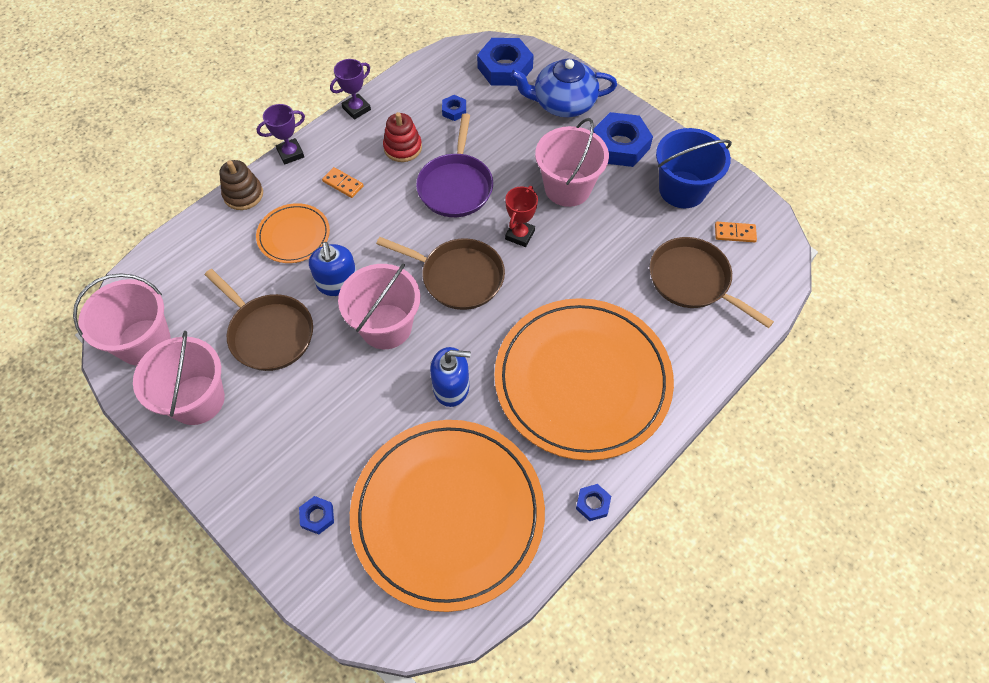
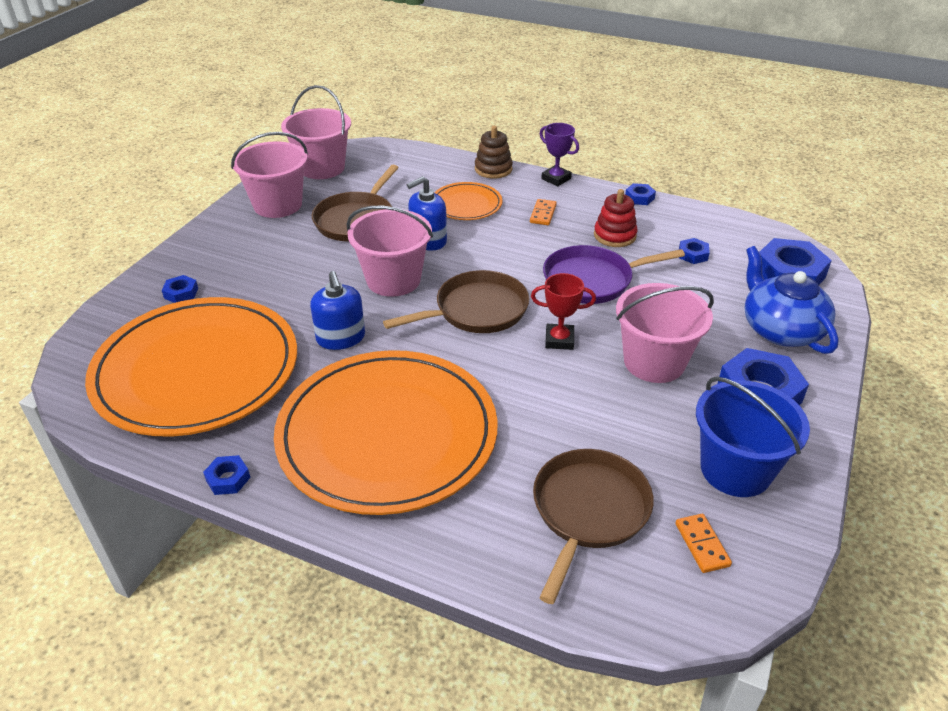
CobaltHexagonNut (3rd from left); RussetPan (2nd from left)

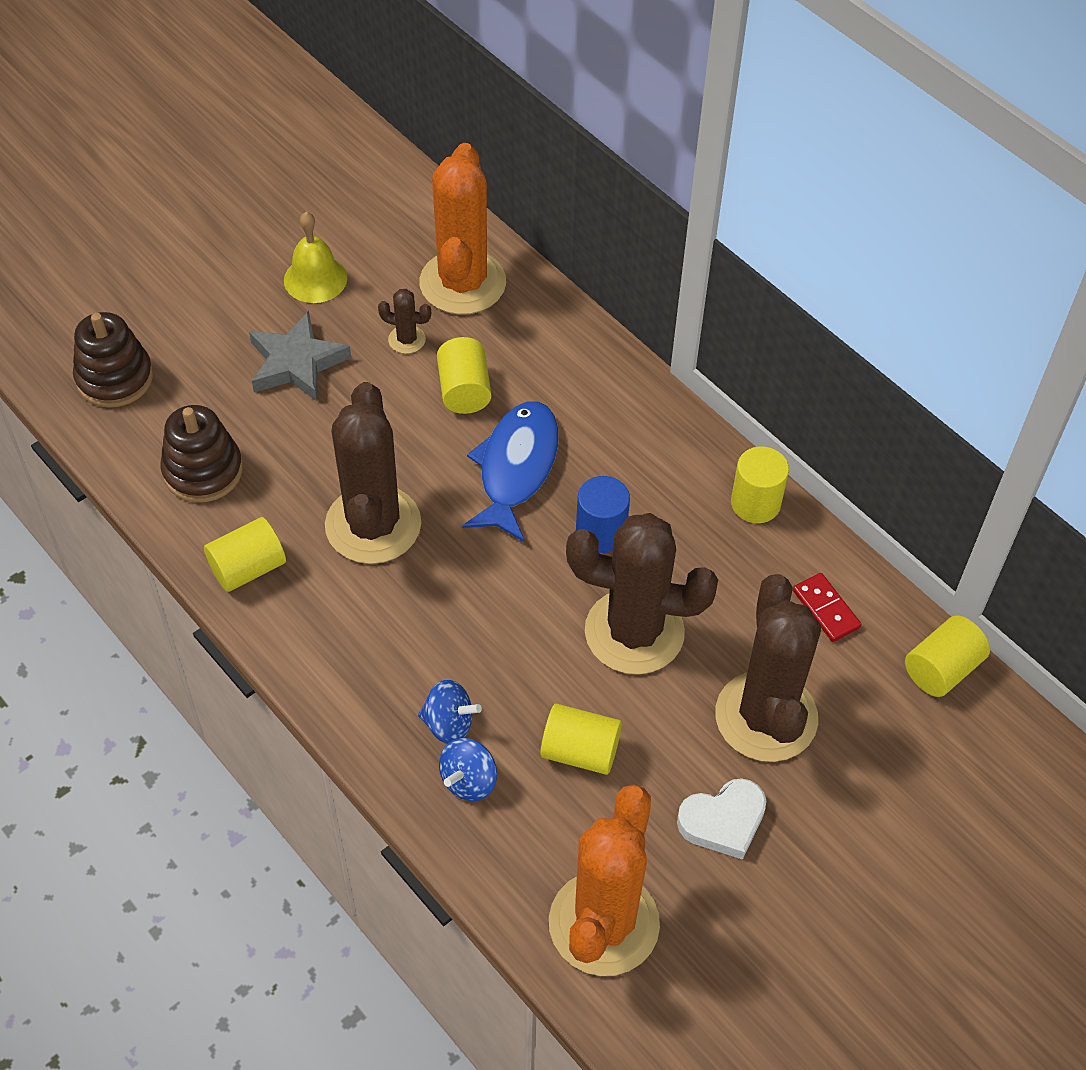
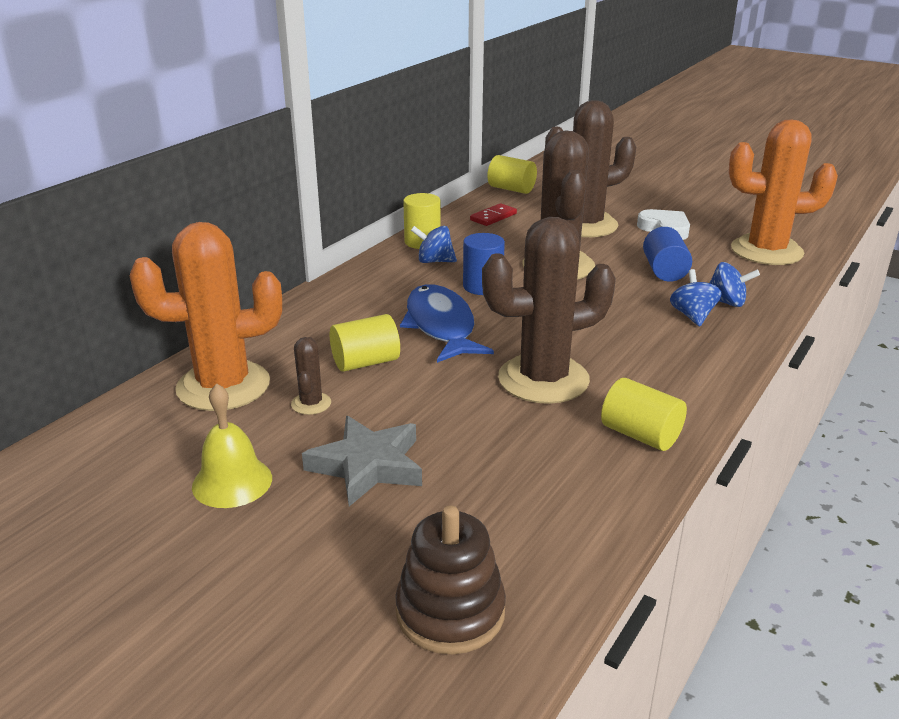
RussetStackingToy (2nd from left in the first image); CobaltFish; CobaltCylinder (2nd from left); CobaltSpinningTop (1st from left)

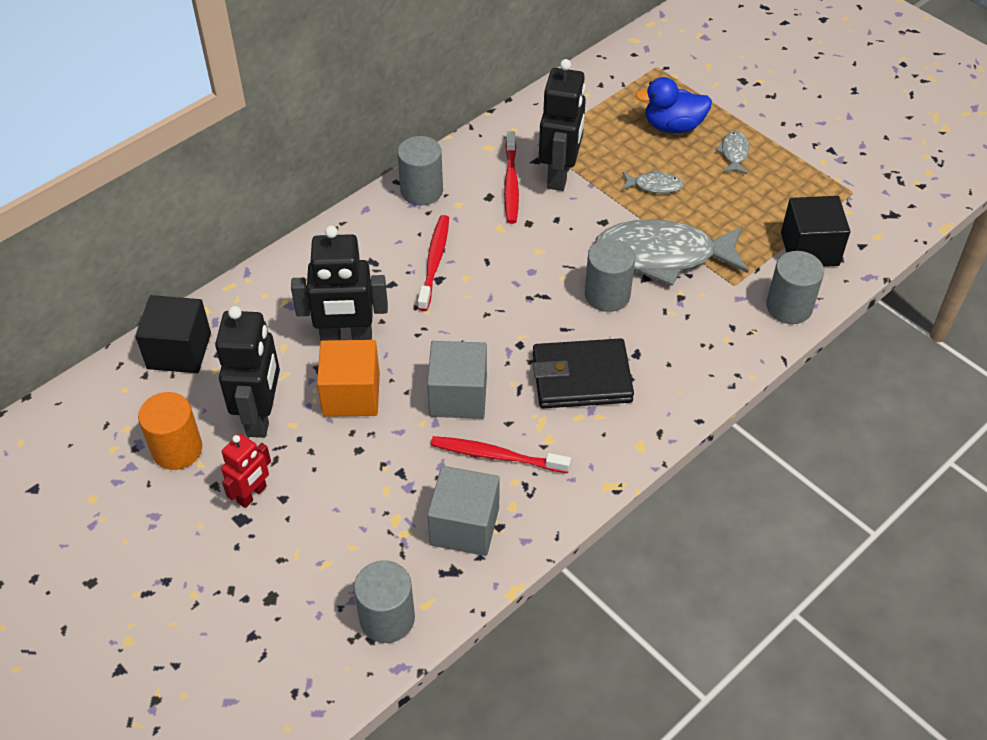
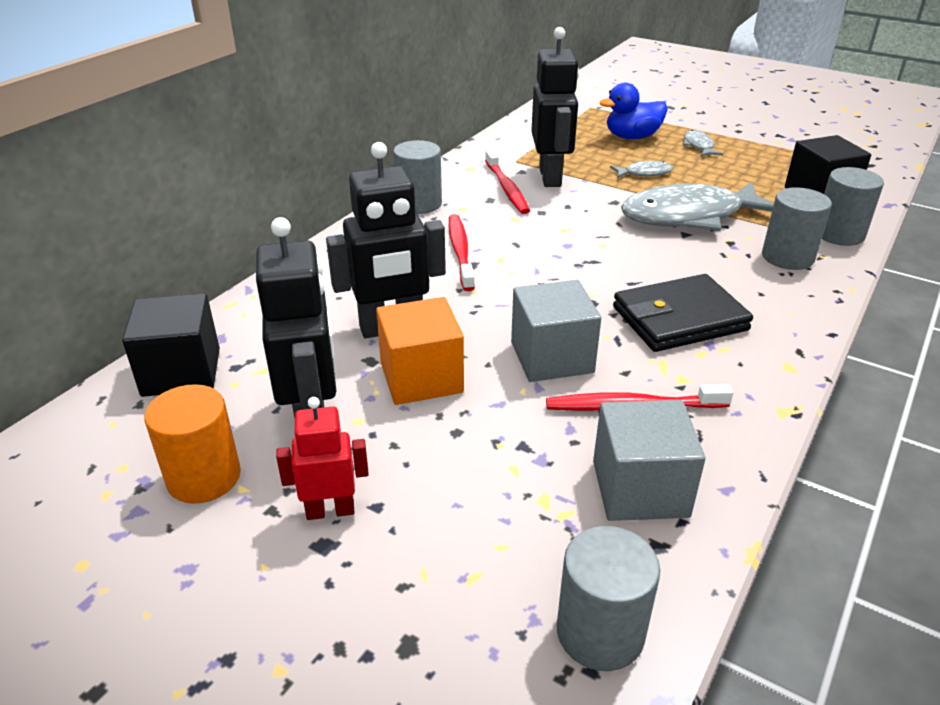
ScarletRobotFigure; GrayCylinder (3rd from left)

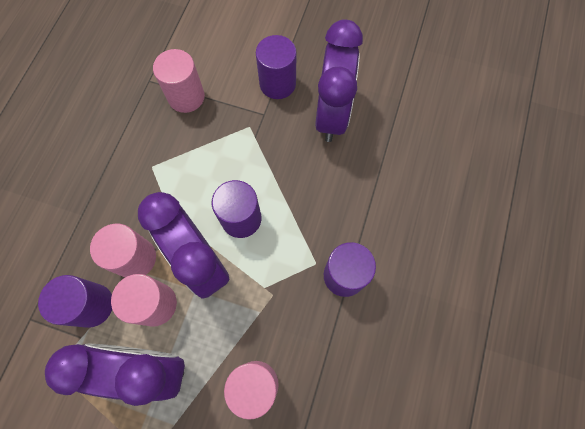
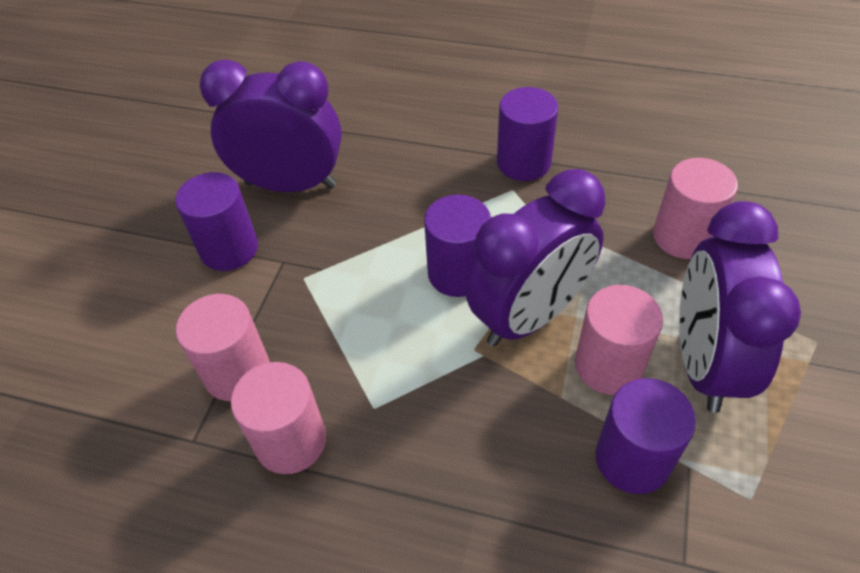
RosePinkCylinder (2nd from left)

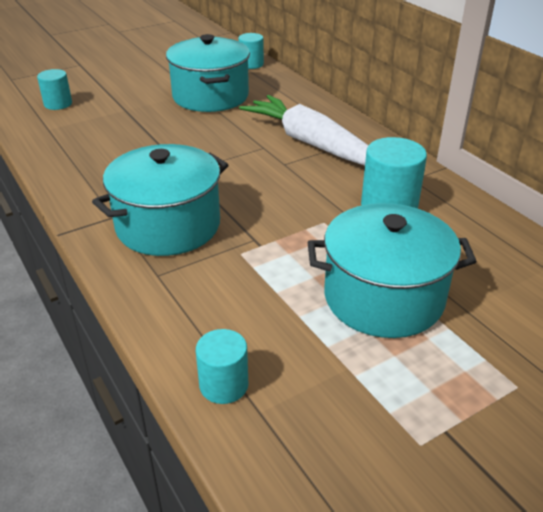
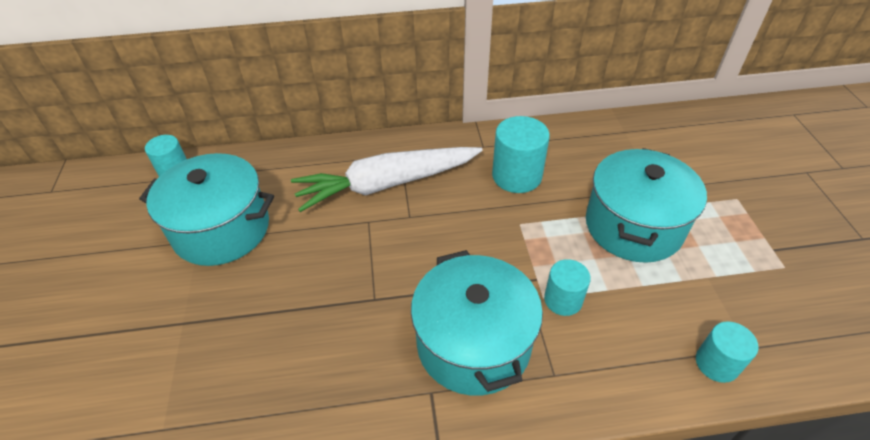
AquaCylinder (3rd from left)

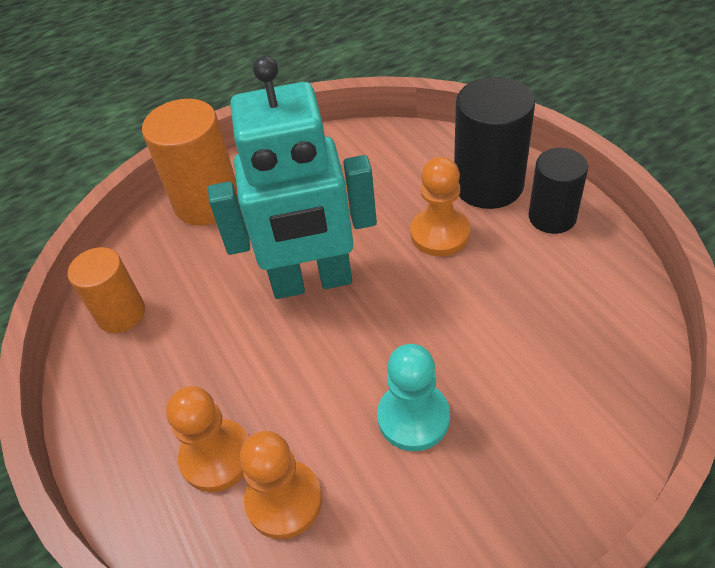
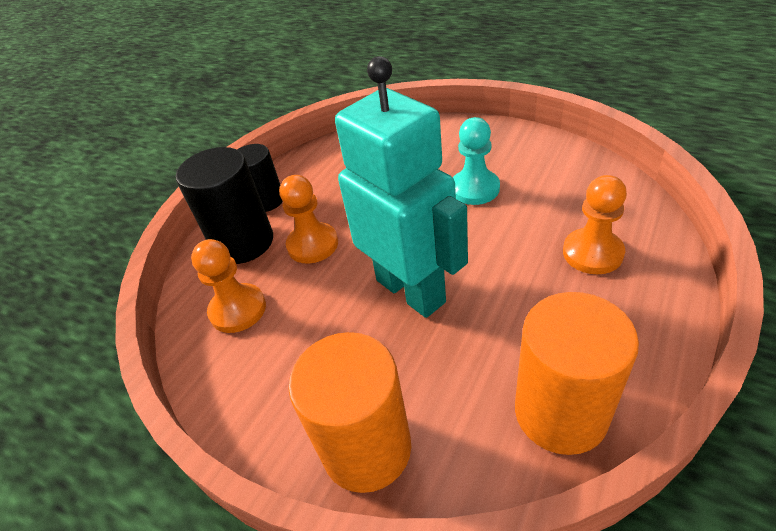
OrangeColouredCylinder (2nd from left); OrangeColouredGamePawn (1st from left)

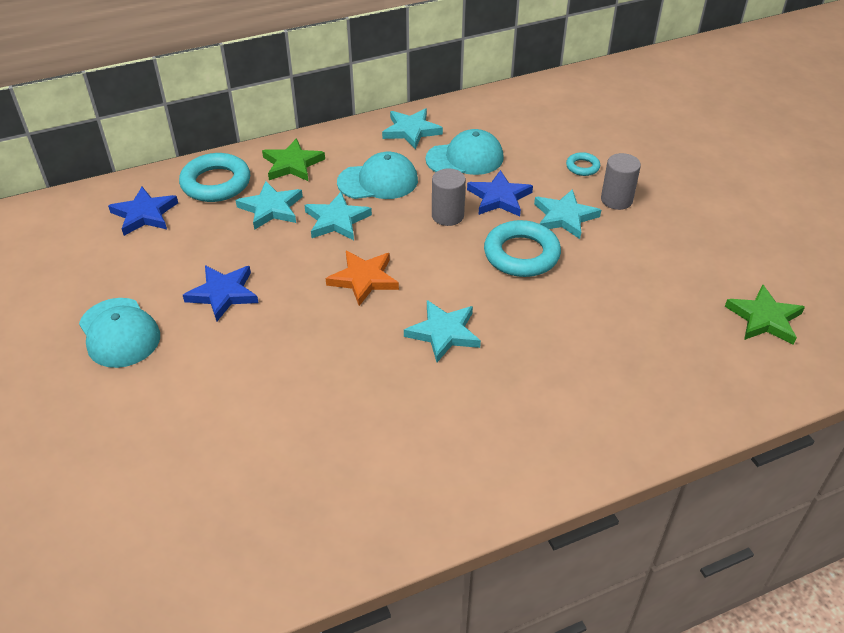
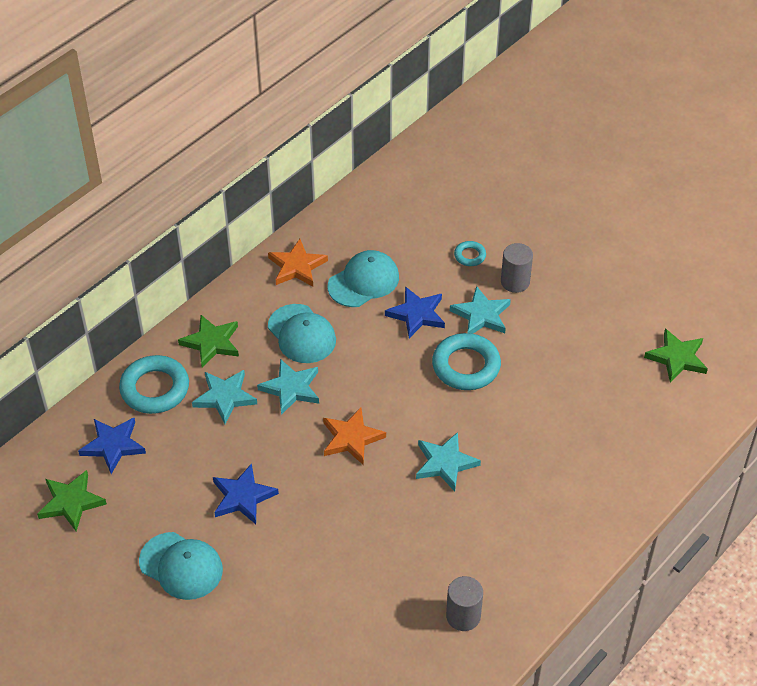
AquaBaseballCap (2nd from left); OrangeColouredStar (1st from left); GrayCylinder (1st from left); GreenStar (1st from left)

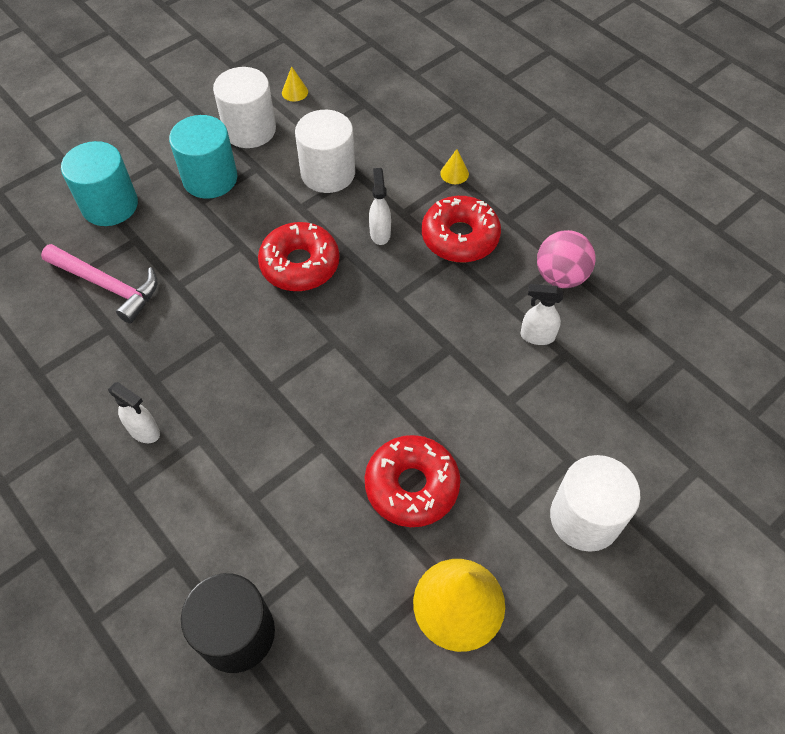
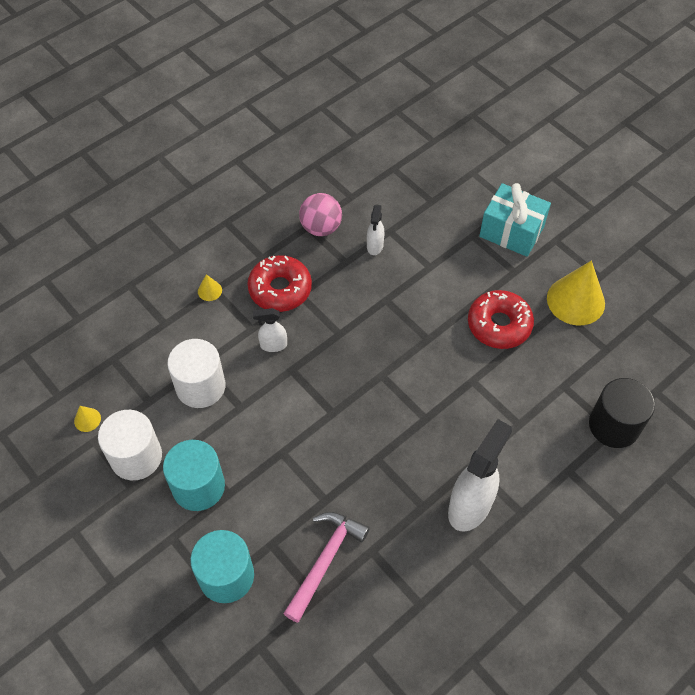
PureWhiteSprayer (3rd from left); ScarletGlazedDonut (1st from left in the first image); AquaWrappedGift

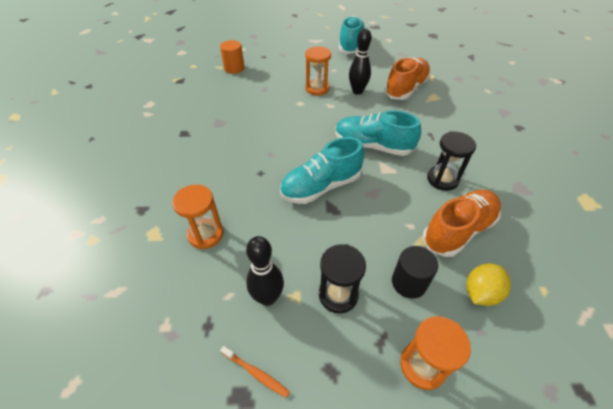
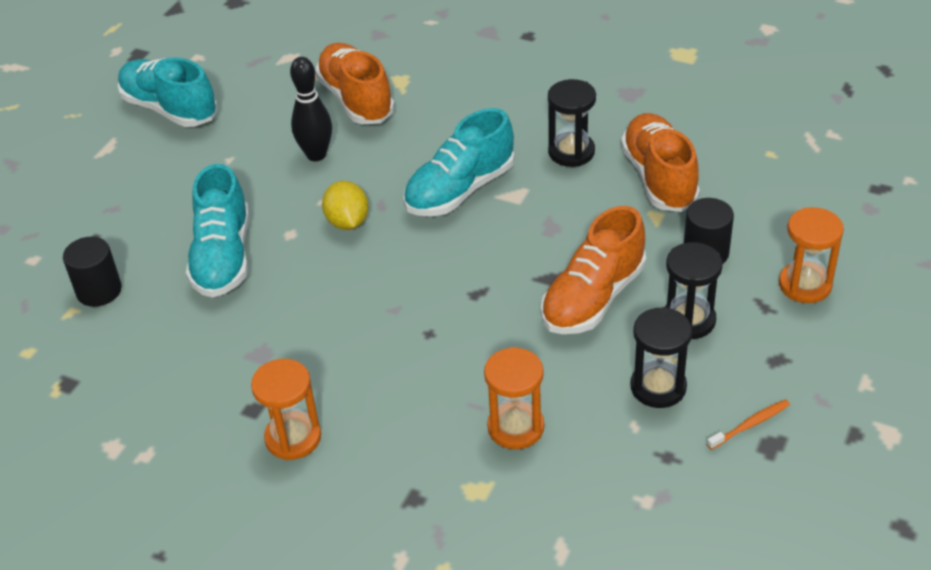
JetBlackCylinder (1st from left); JetBlackHourglass (2nd from left); AquaShoe (2nd from left); OrangeColouredHourglass (1st from left); YellowCitrusFruit; OrangeColouredShoe (2nd from left)

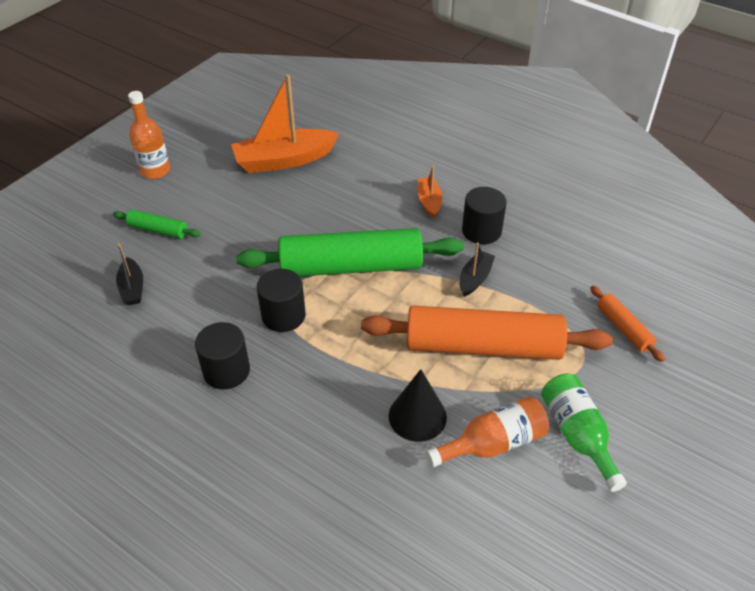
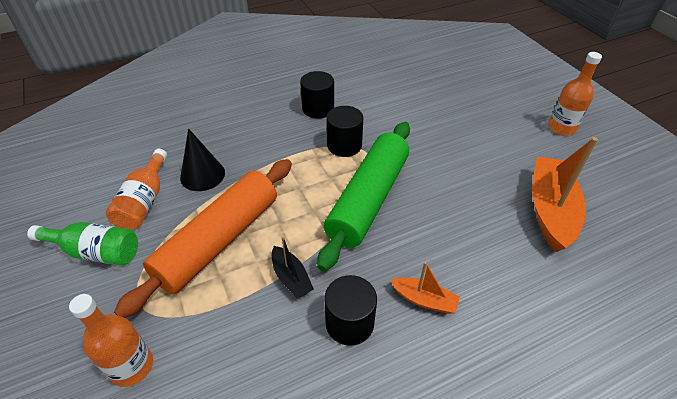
GreenDoughRoller (1st from left in the first image); JetBlackBoat (1st from left in the first image); OrangeColouredBottle (1st from left)

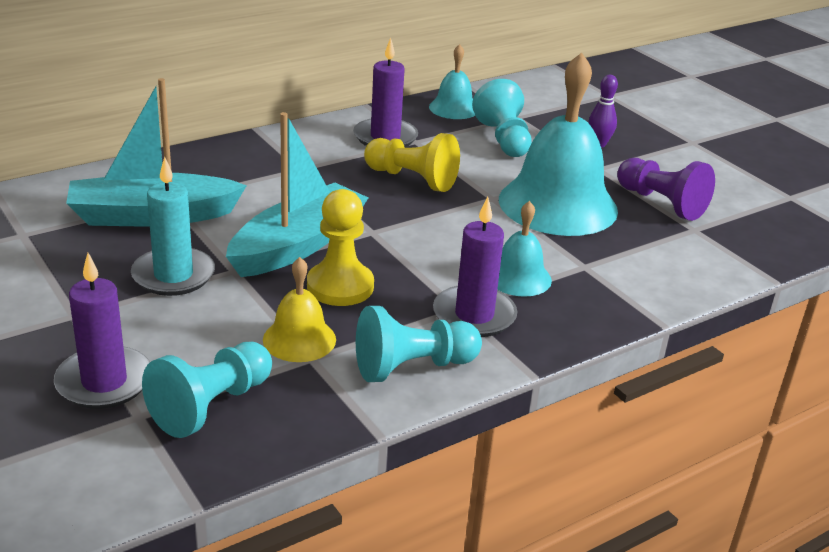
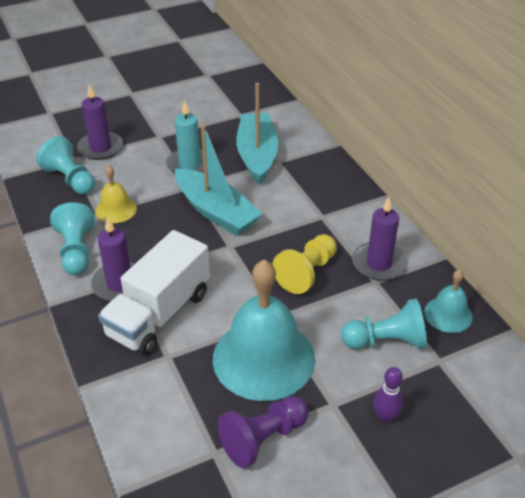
YellowGamePawn (1st from left in the first image); PureWhiteLorry

